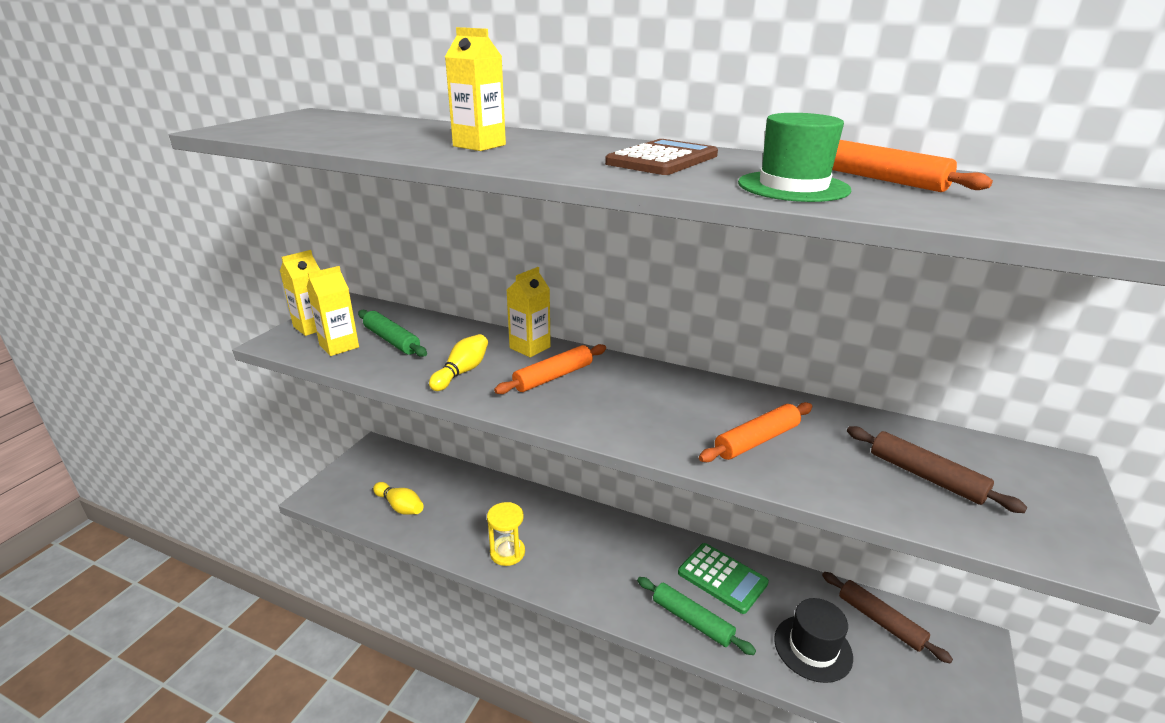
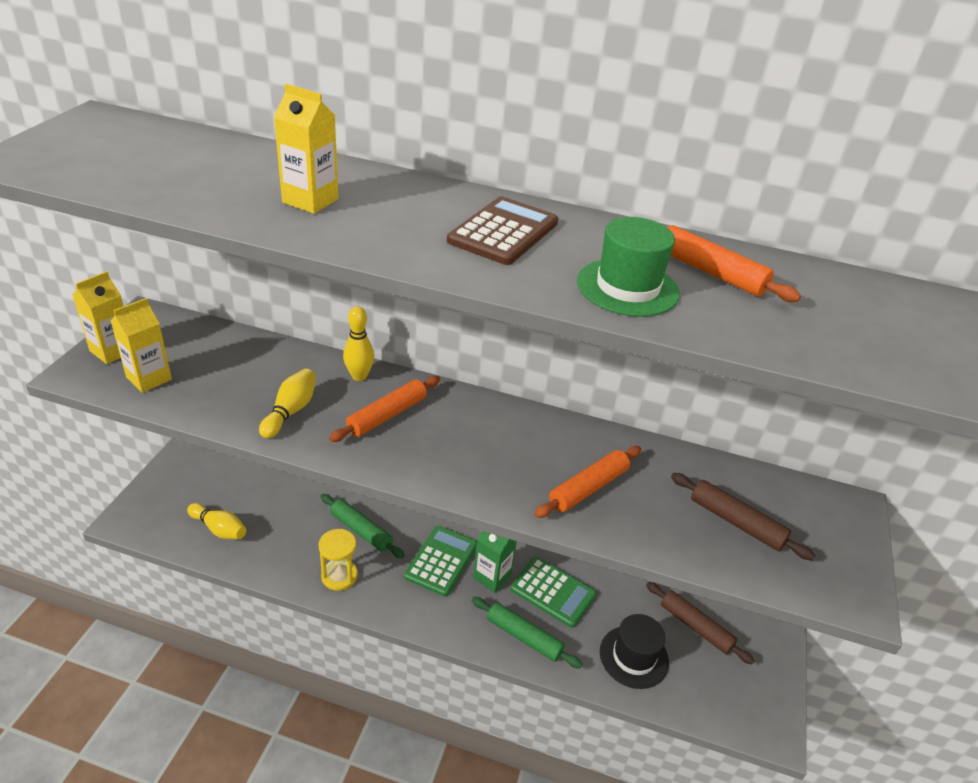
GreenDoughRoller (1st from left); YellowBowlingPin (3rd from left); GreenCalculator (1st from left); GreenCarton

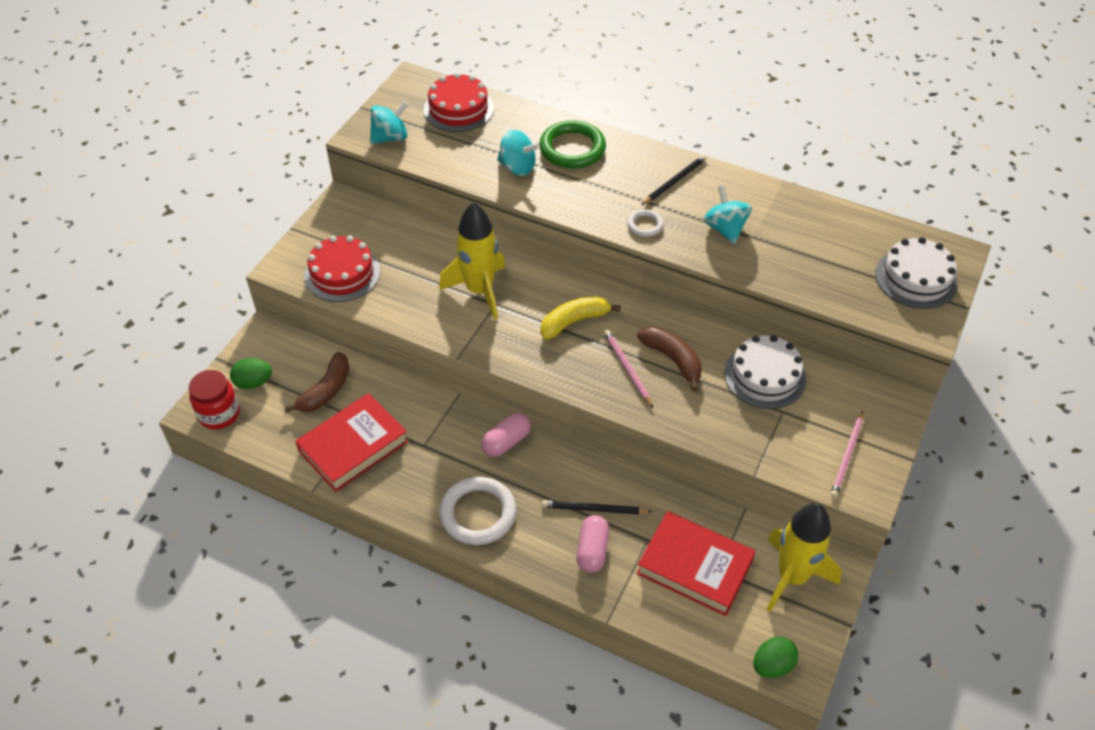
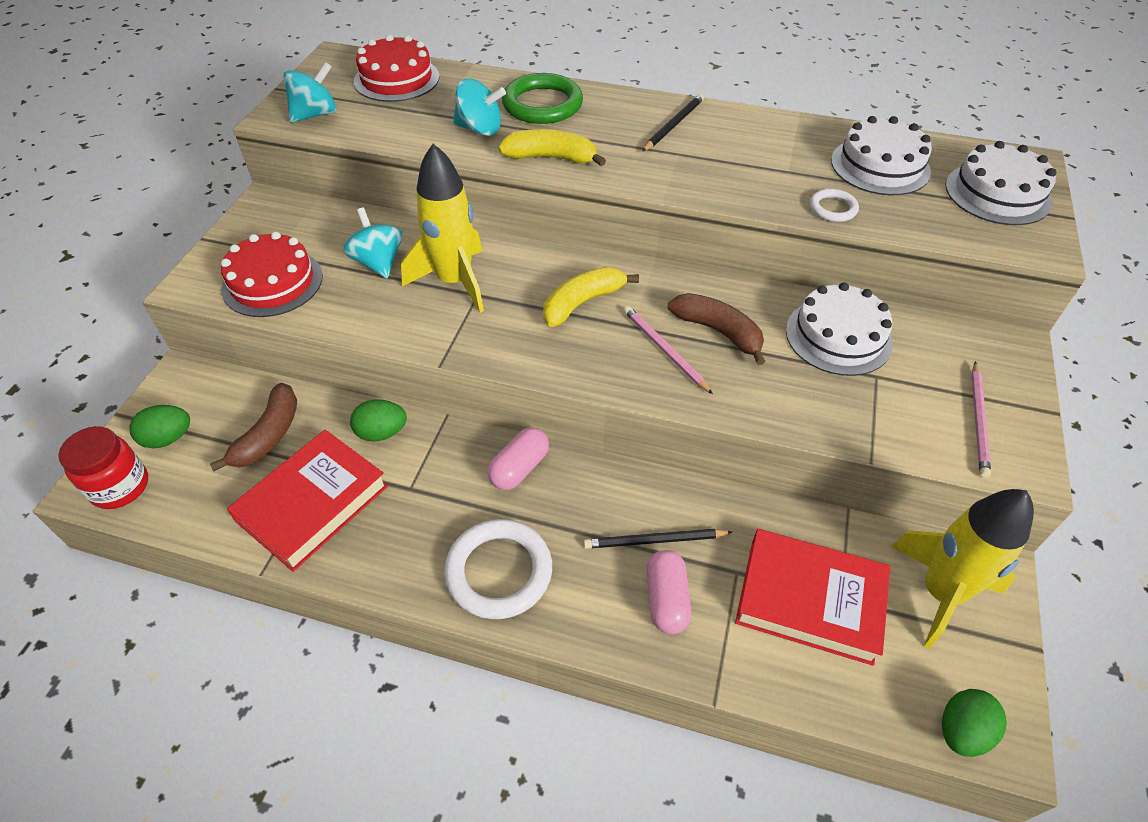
PureWhiteTorus (2nd from left); AquaSpinningTop (2nd from left); GreenEgg (2nd from left); YellowBanana (1st from left); PureWhiteLayerCake (2nd from left)

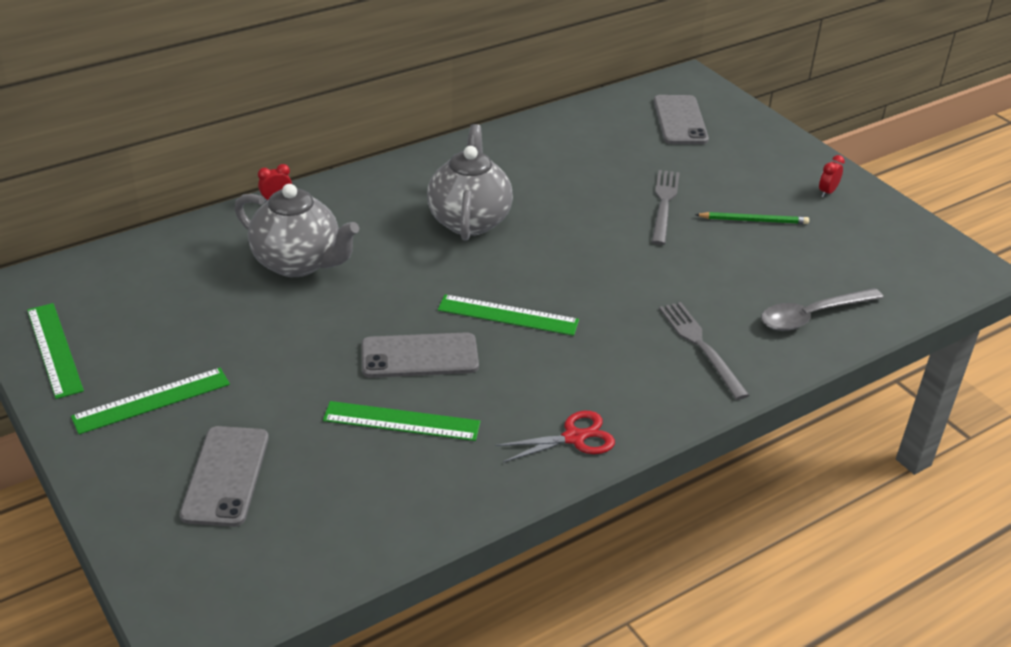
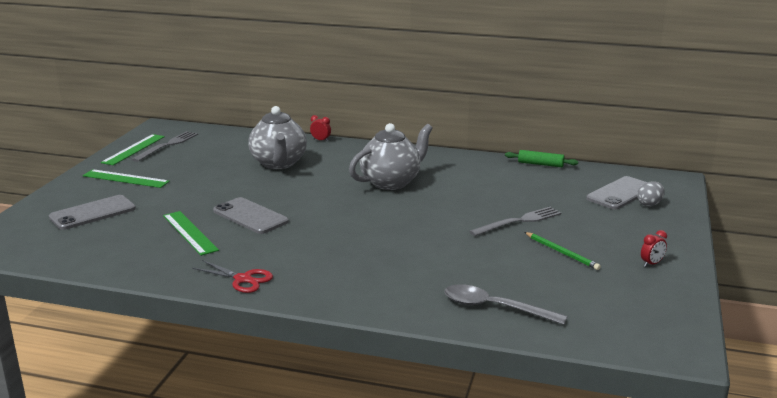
GreenMeasuringStick (4th from left in the first image); GrayFork (1st from left); ScarletAlarmClock (2nd from left); GreenDoughRoller; GrayEgg

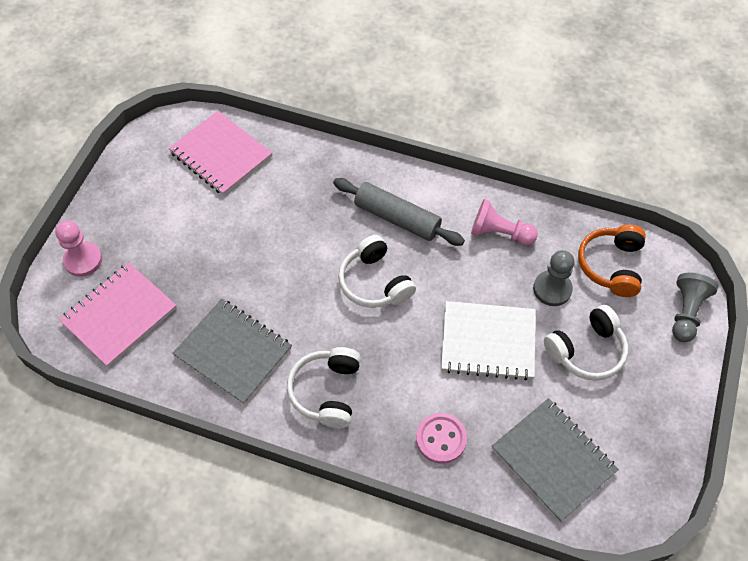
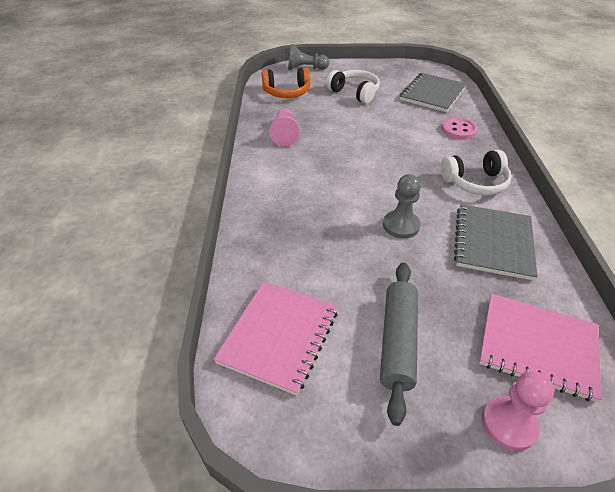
GrayDoughRoller; PureWhiteHeadphones (2nd from left in the first image); PureWhiteNotepad; GrayGamePawn (2nd from left)

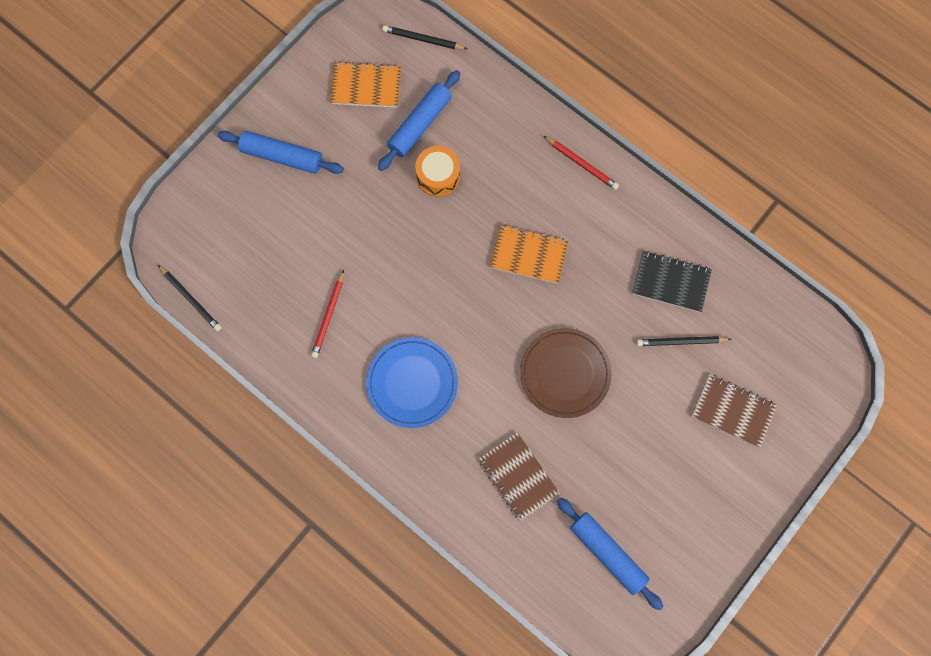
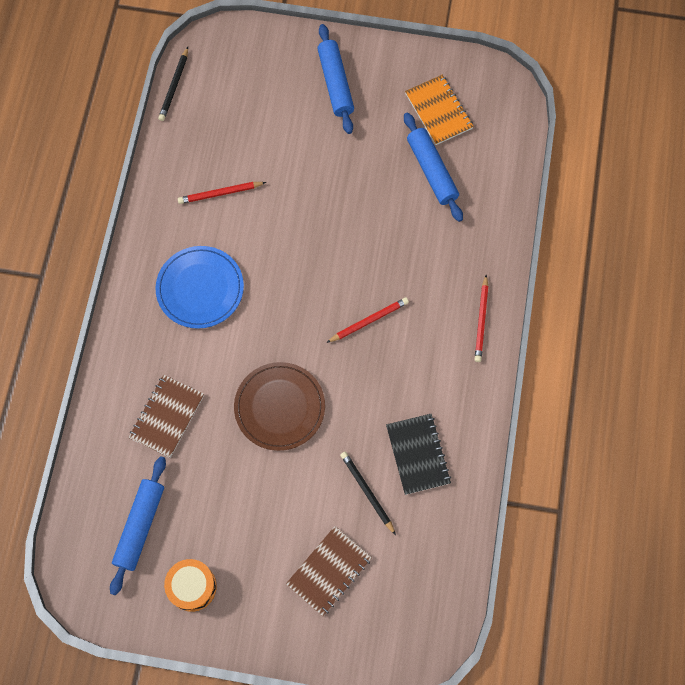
CobaltDoughRoller (3rd from left); JetBlackLeadPencil (2nd from left in the first image); OrangeColouredToyDrum; ScarletLeadPencil (2nd from left); RussetNotepad (2nd from left)

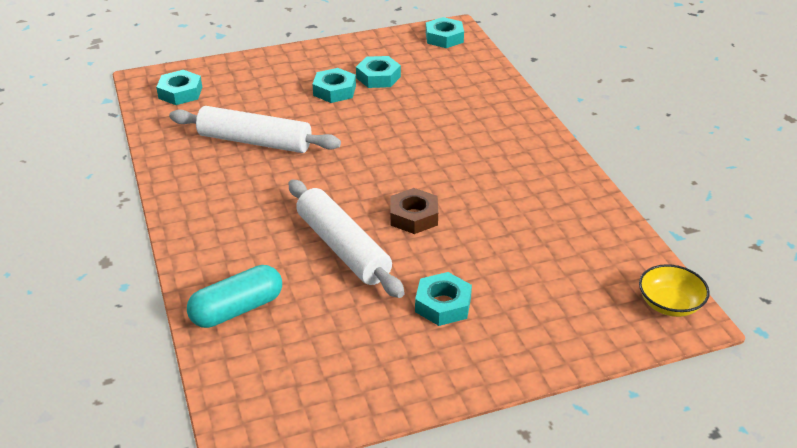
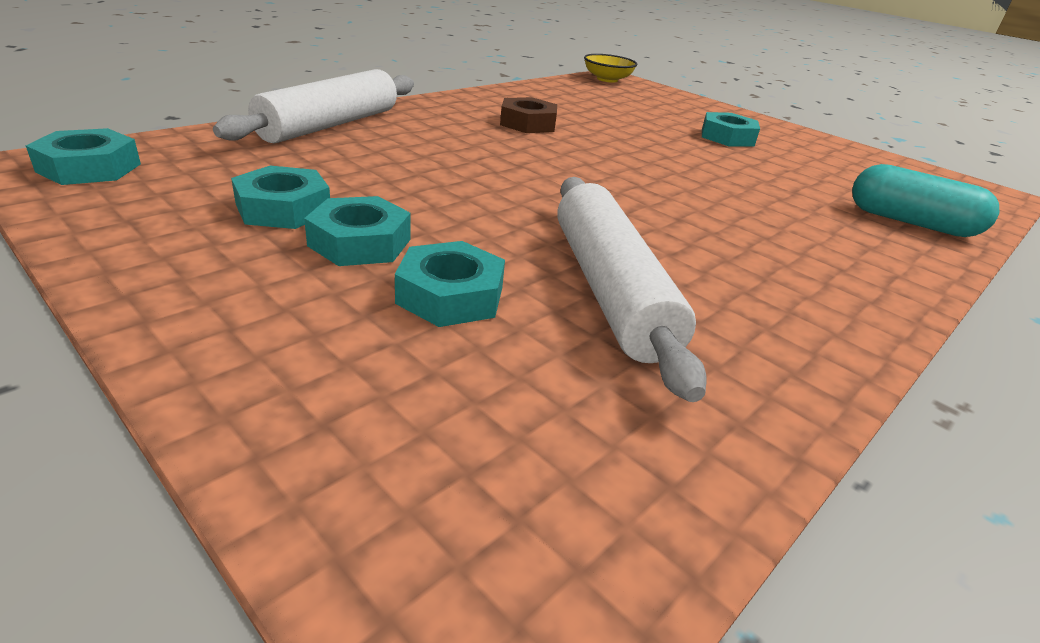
AquaHexagonNut (4th from left); PureWhiteDoughRoller (1st from left); RussetHexagonNut

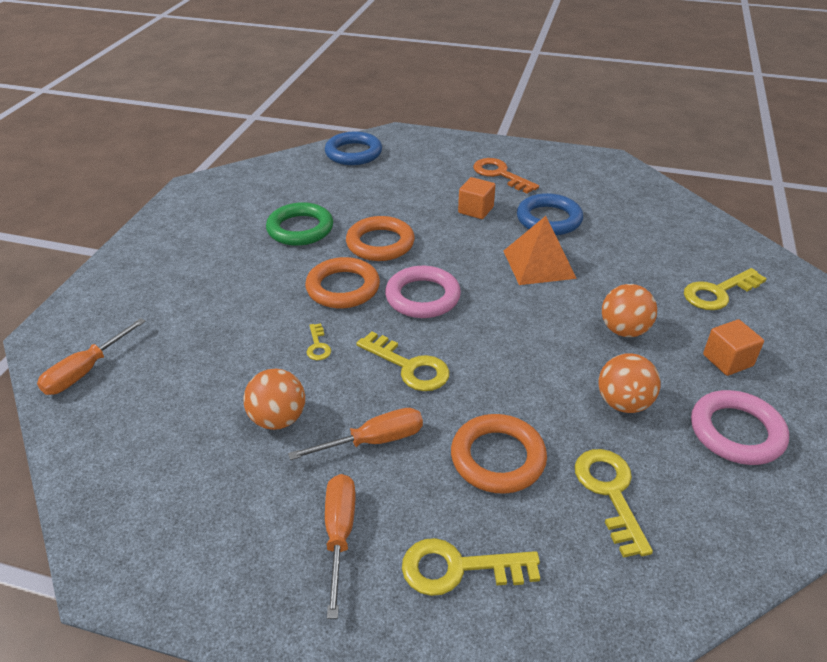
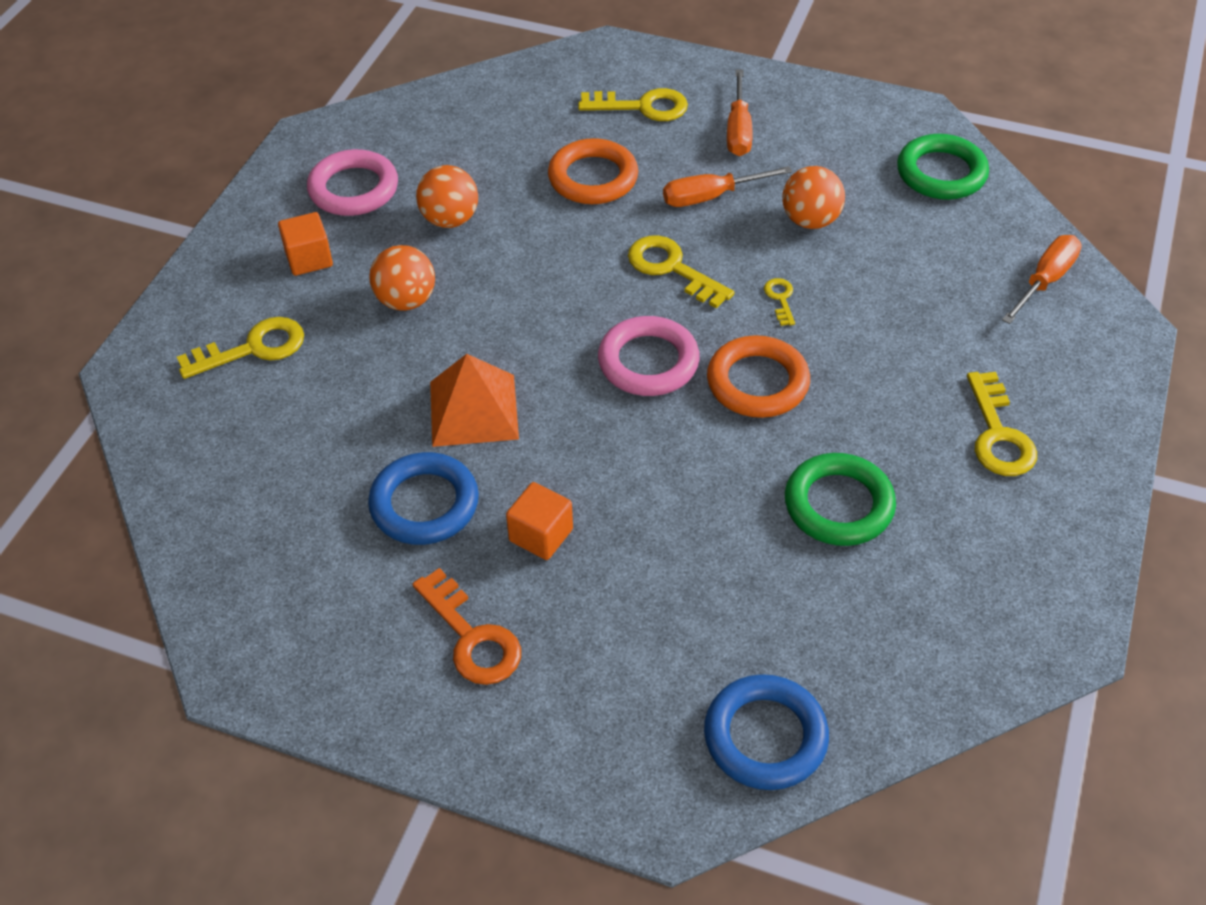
OrangeColouredTorus (2nd from left in the first image); YellowLatchkey (5th from left); GreenTorus (2nd from left)

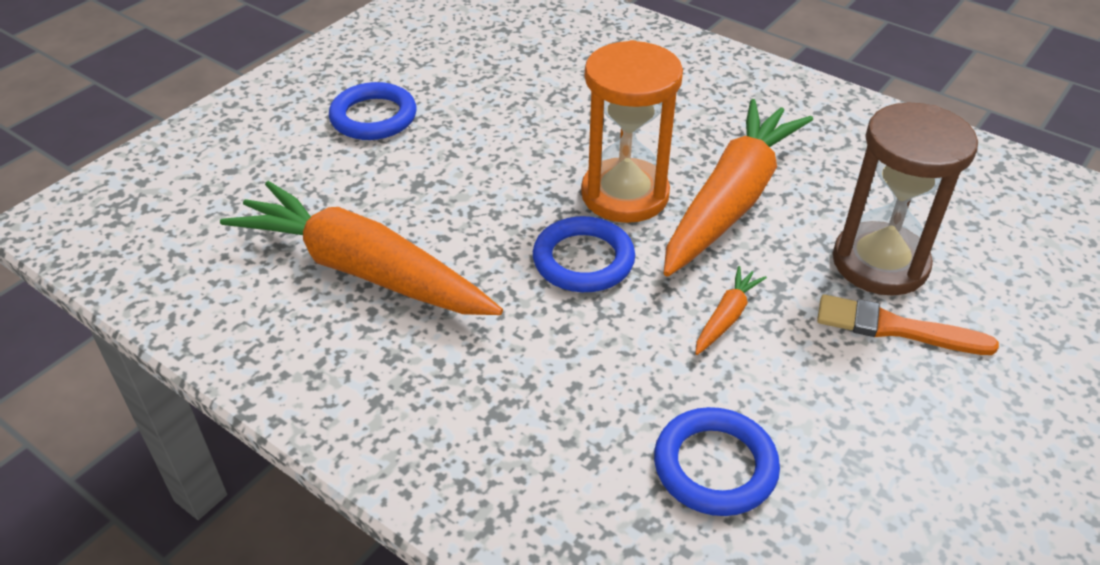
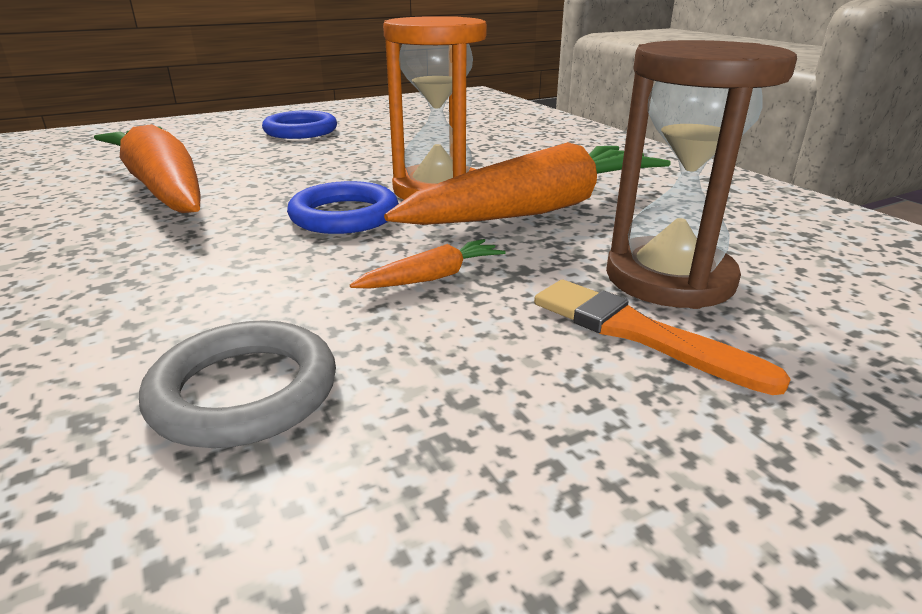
GrayTorus

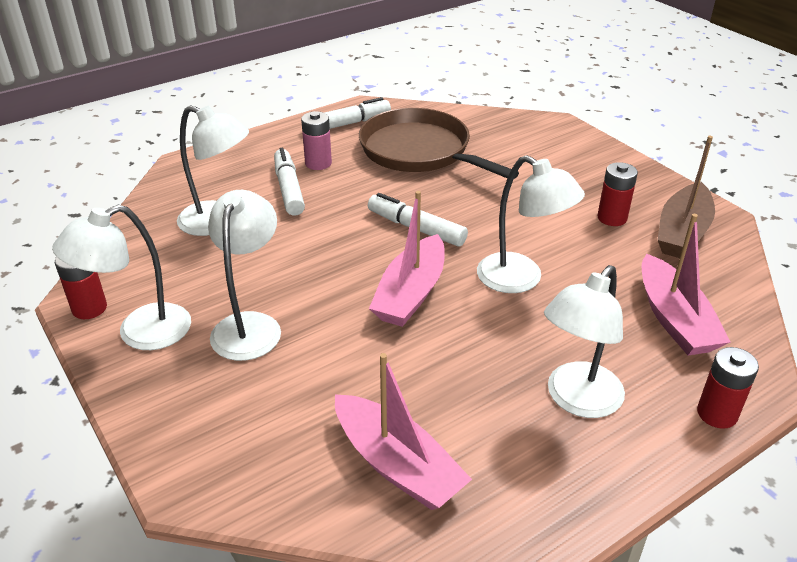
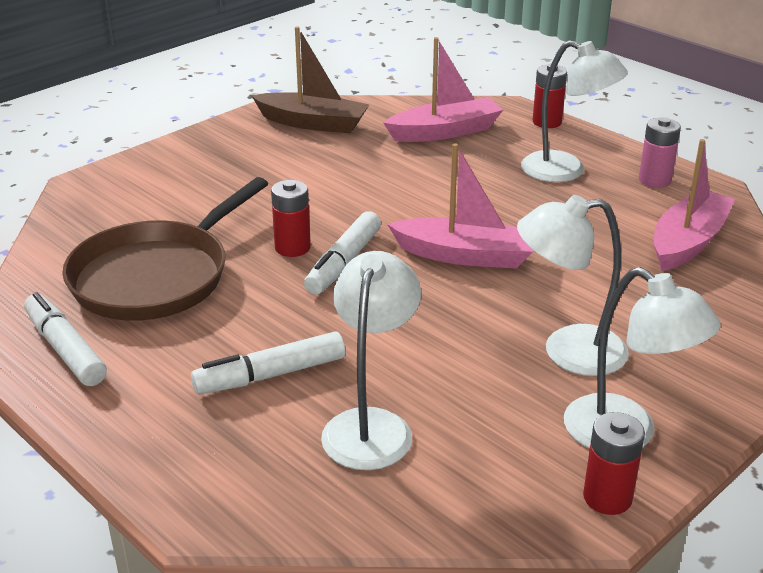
RosePinkAaBattery; PureWhiteLamp (4th from left in the first image); ScarletAaBattery (1st from left)

